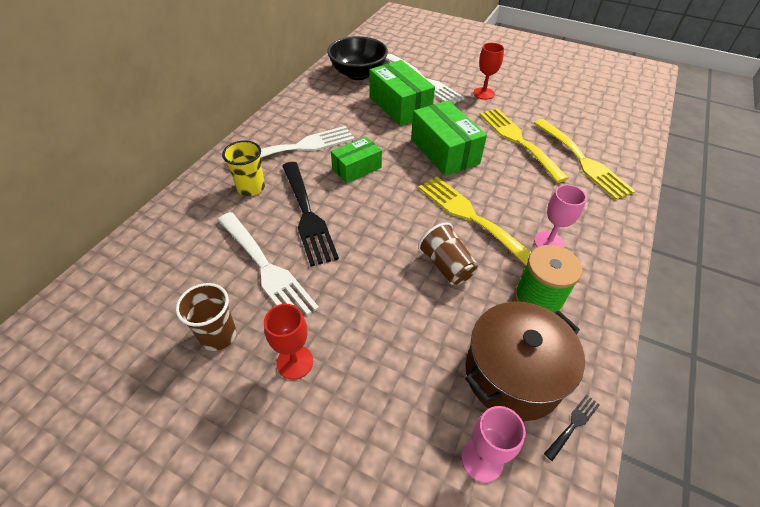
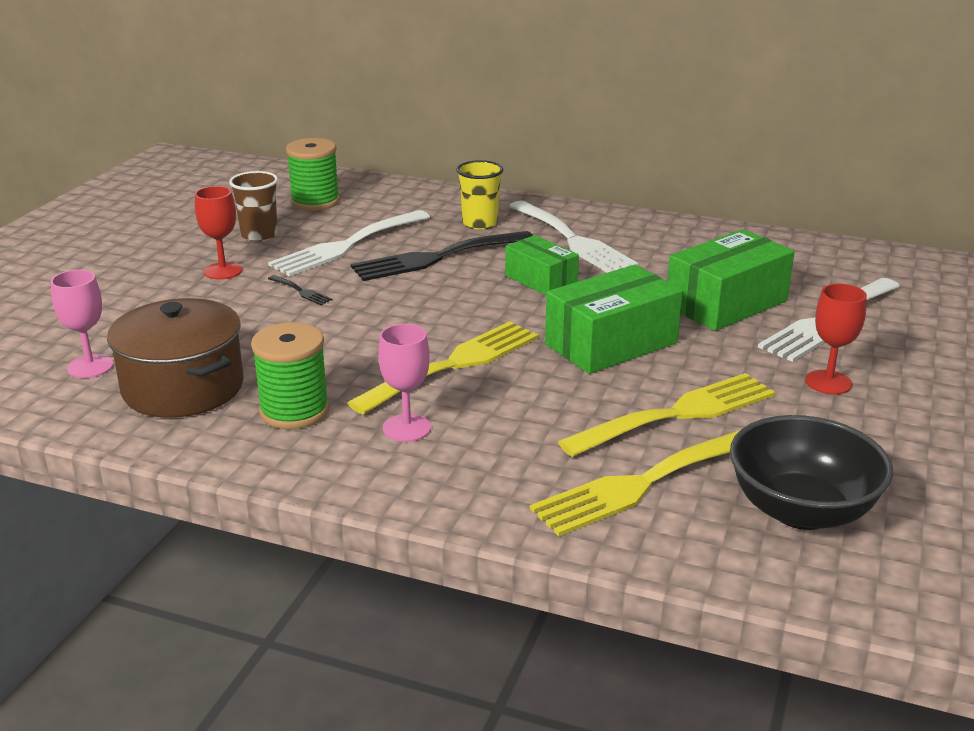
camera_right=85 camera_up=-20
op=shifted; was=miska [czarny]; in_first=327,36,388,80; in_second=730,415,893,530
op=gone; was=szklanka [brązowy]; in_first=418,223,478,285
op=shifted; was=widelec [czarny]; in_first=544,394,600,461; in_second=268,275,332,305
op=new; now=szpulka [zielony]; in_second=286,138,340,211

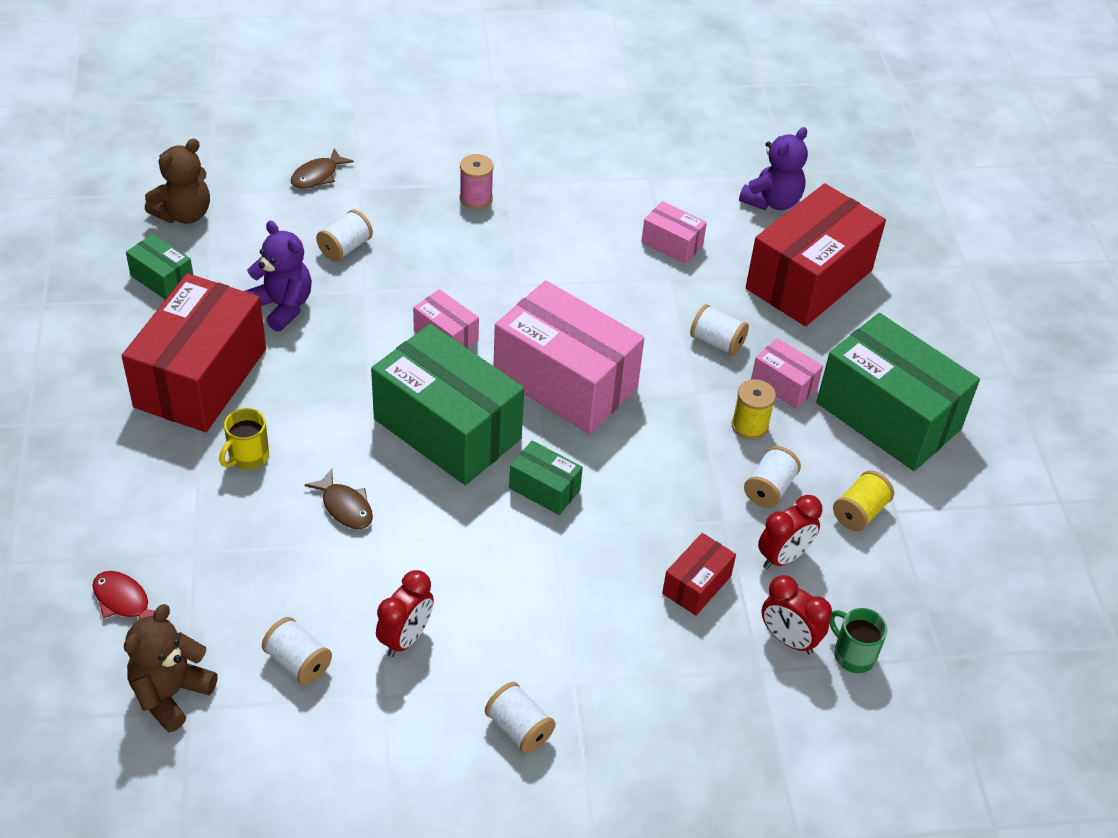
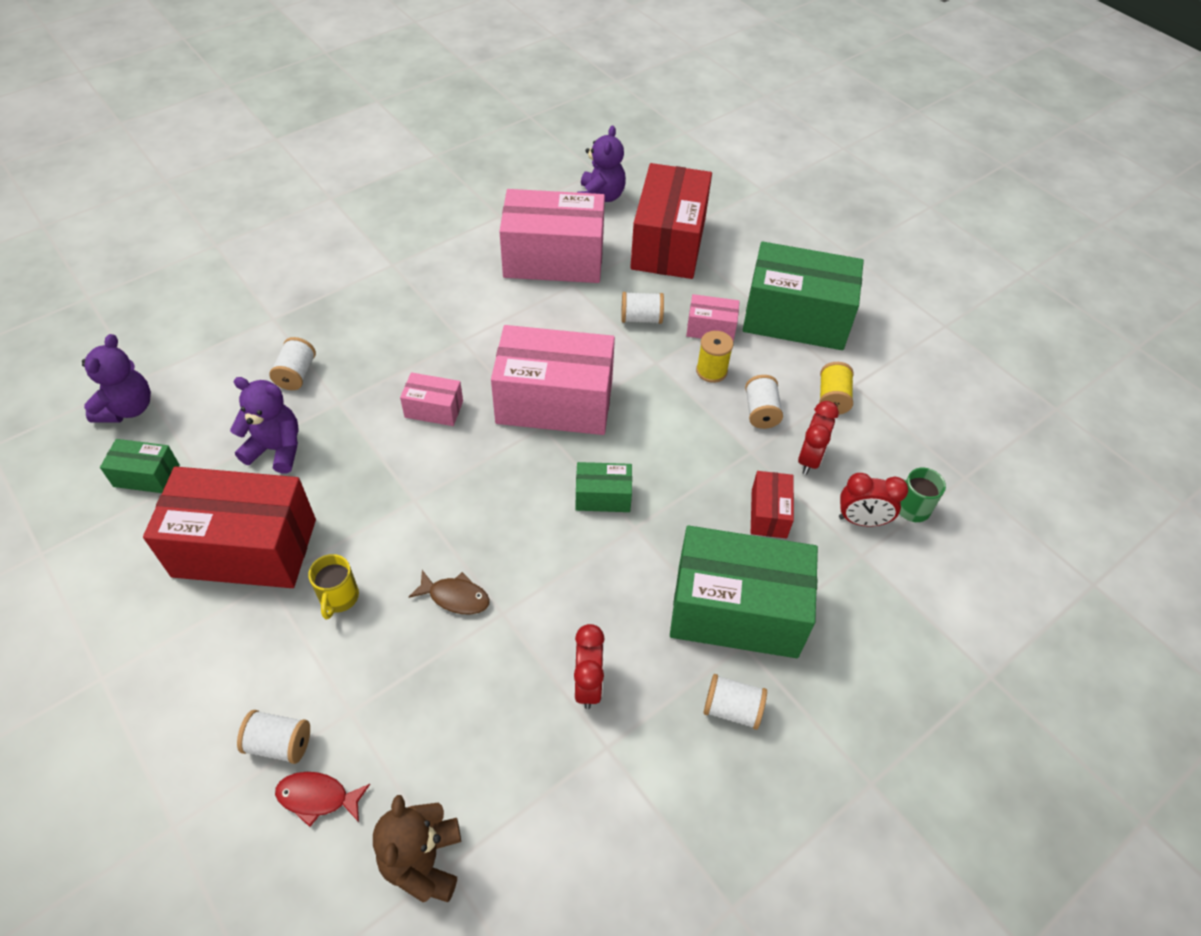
camera_right=-30 camera_up=5
op=repainted; was=miś [brązowy]; now=miś [fioletowy]; in_first=145,139,210,224; in_second=82,334,151,423
op=gone; was=ryba [brązowy]; in_first=291,149,354,189
op=gone; was=szpulka [różowy]; in_first=460,154,494,209
op=scaled; was=pudełko [różowy]; in_first=641,201,707,264; in_second=499,189,605,283; ratio=2.15
op=rotated; was=pudełko [czerwony]; in_first=122,273,266,432; in_second=143,467,316,588; clockwise=-75
op=shifted; was=pudełko [zielony]; in_first=371,324,524,485; in_second=670,526,818,658
op=shifted; was=szpulka [biały]; in_first=262,617,332,685; in_second=237,710,310,764

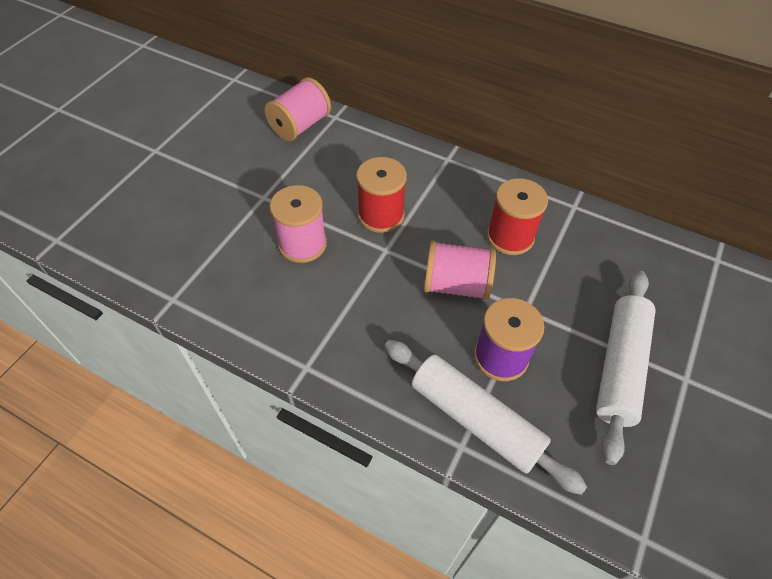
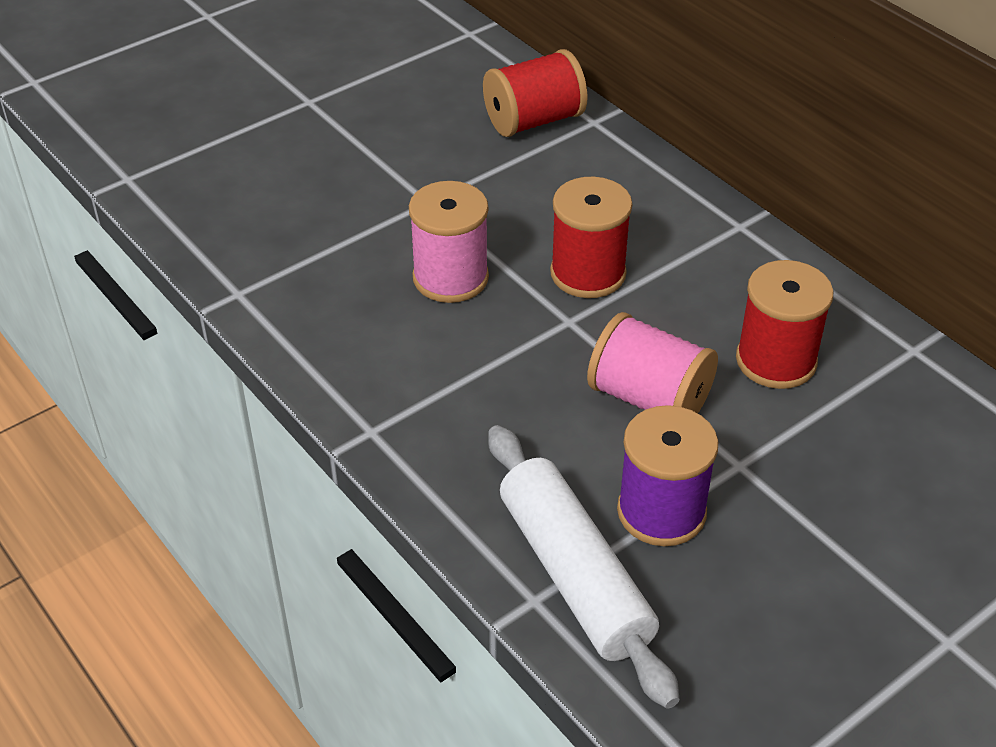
camera_right=25 camera_up=-10
op=repainted; was=szpulka [różowy]; now=szpulka [czerwony]; in_first=265,77,331,141; in_second=483,49,588,137
op=gone; was=wałek do ciasta [biały]; in_first=596,271,655,465

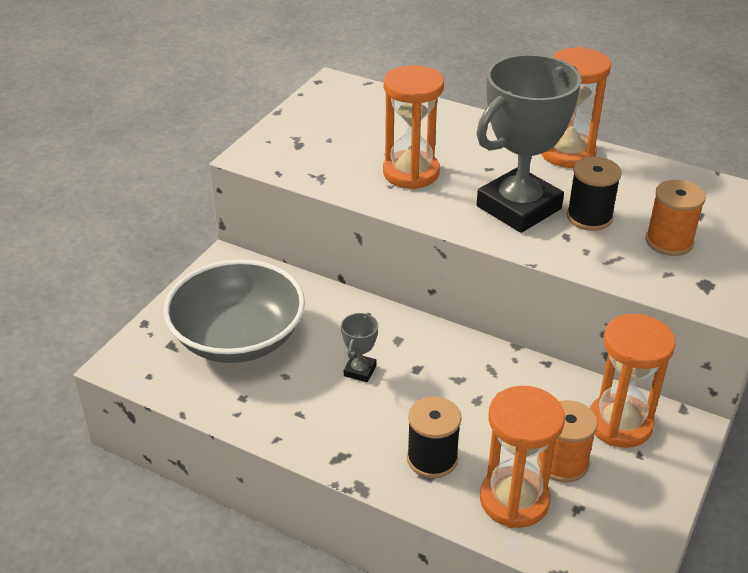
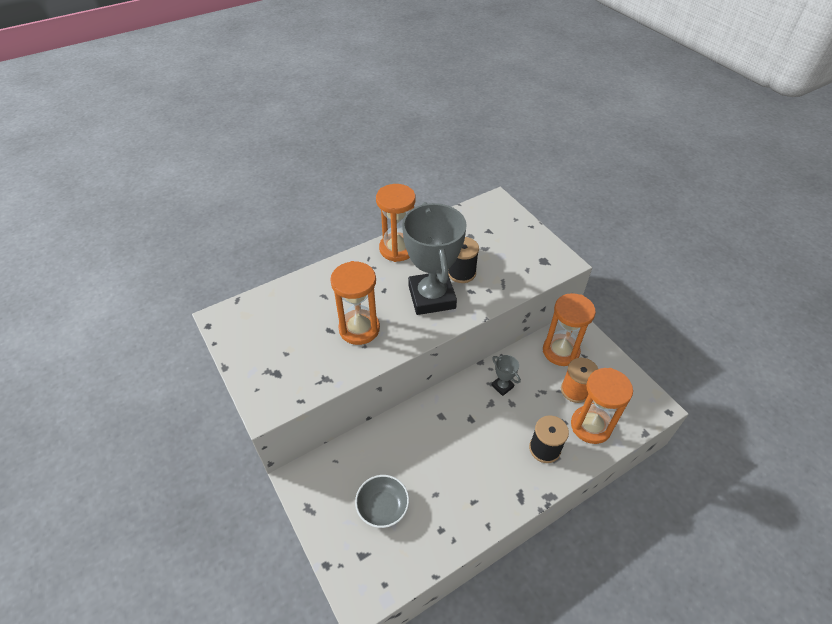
camera_right=-60 camera_up=10
op=gone; was=szpulka [pomarańczowy]; in_first=645,180,706,256
op=scaled; was=miska [szary]; in_first=164,259,305,363; in_second=355,475,409,528; ratio=0.52
op=shifted; was=puchar [szary]; in_first=341,313,378,382; in_second=491,355,521,396

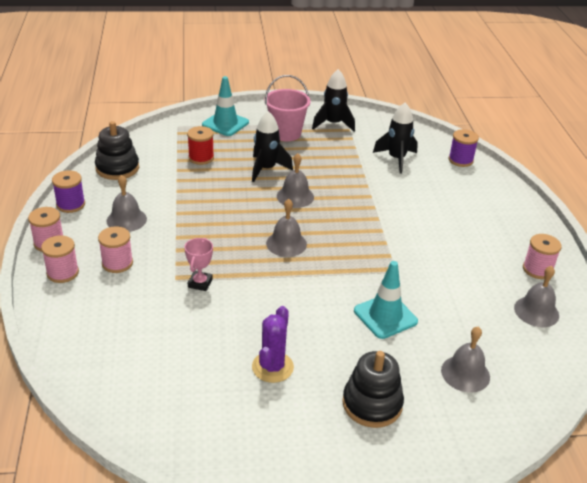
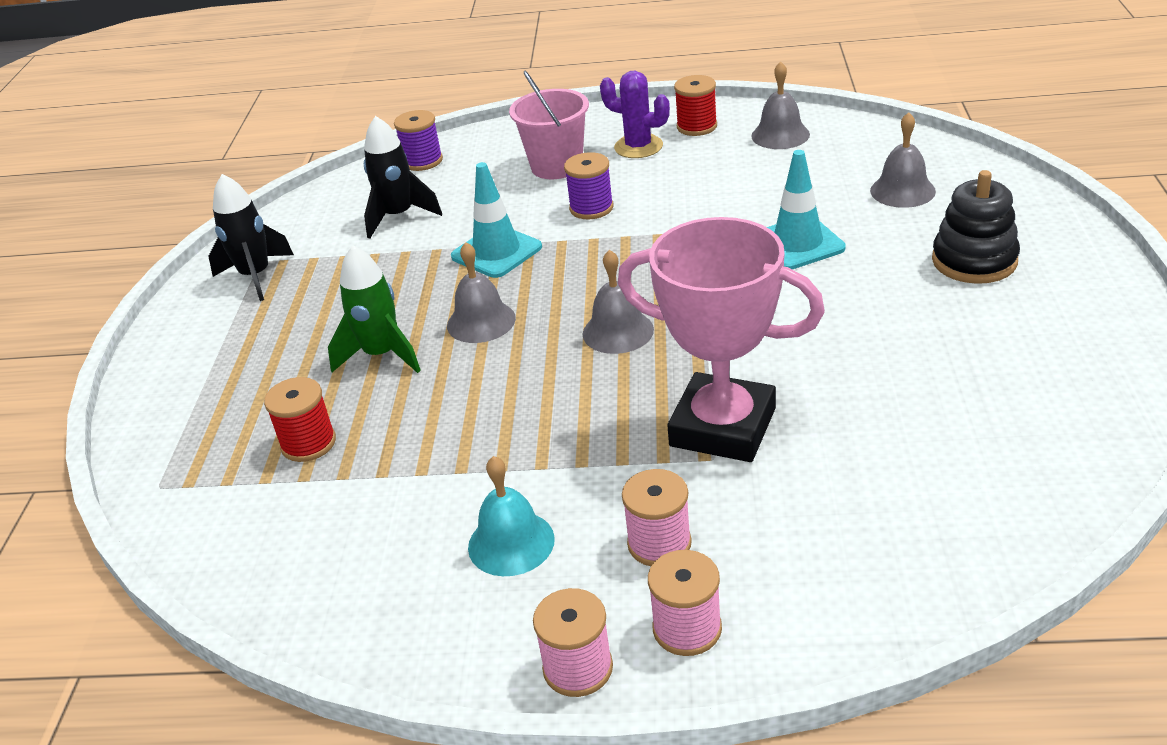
camera_right=-75 camera_up=0
op=shifted; was=wiadro [różowy]; in_first=264,75,311,141; in_second=509,71,589,179
op=shifted; was=pachołek [turkusowy]; in_first=202,76,249,136; in_second=451,162,542,278
op=repainted; was=rakieta [czarny]; now=rakieta [zielony]; in_first=252,111,293,182; in_second=328,245,421,373
op=gone; was=zabawka nakładanka [czarny]; in_first=95,121,139,180
op=shifted; was=szpulka [fioletowy]; in_first=52,170,85,213; in_second=564,152,613,220
op=repainted; was=dzwonek [szary]; now=dzwonek [turkusowy]; in_first=107,175,147,232; in_second=468,456,555,576
op=repainted; was=szpulka [różowy]; now=szpulka [czerwony]; in_first=523,234,562,279; in_second=674,75,717,136
op=scaled; was=puchar [różowy]; in_first=184,238,213,291; in_second=618,217,825,462; ratio=2.39
op=shifted; was=kaktus [fioletowy]; in_first=252,306,294,383; in_second=600,71,670,158

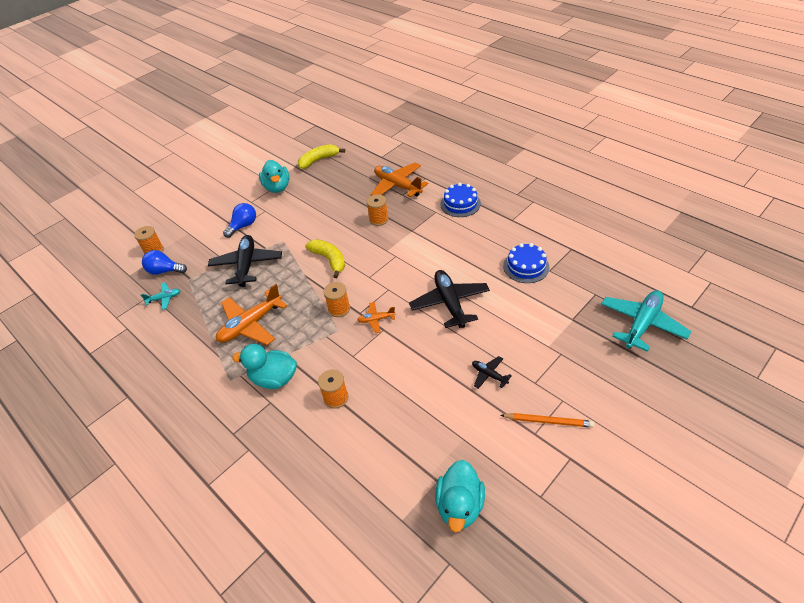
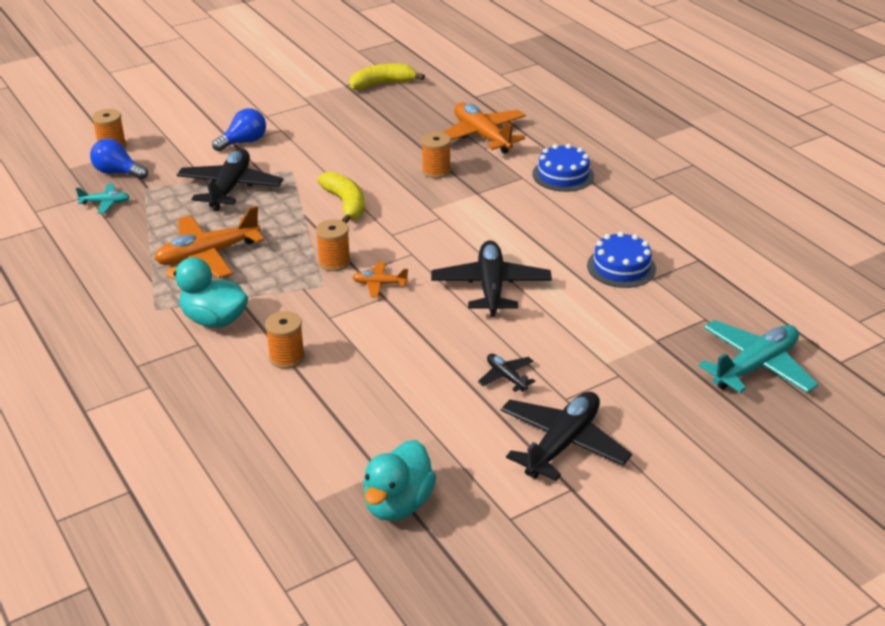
camera_right=10 camera_up=-10
op=gone; was=kaczka [turkusowy]; in_first=259,160,290,193
op=swapped; was=ołówek [pomarańczowy]; now=samolot [czarny]; in_first=500,413,595,428; in_second=501,392,632,481

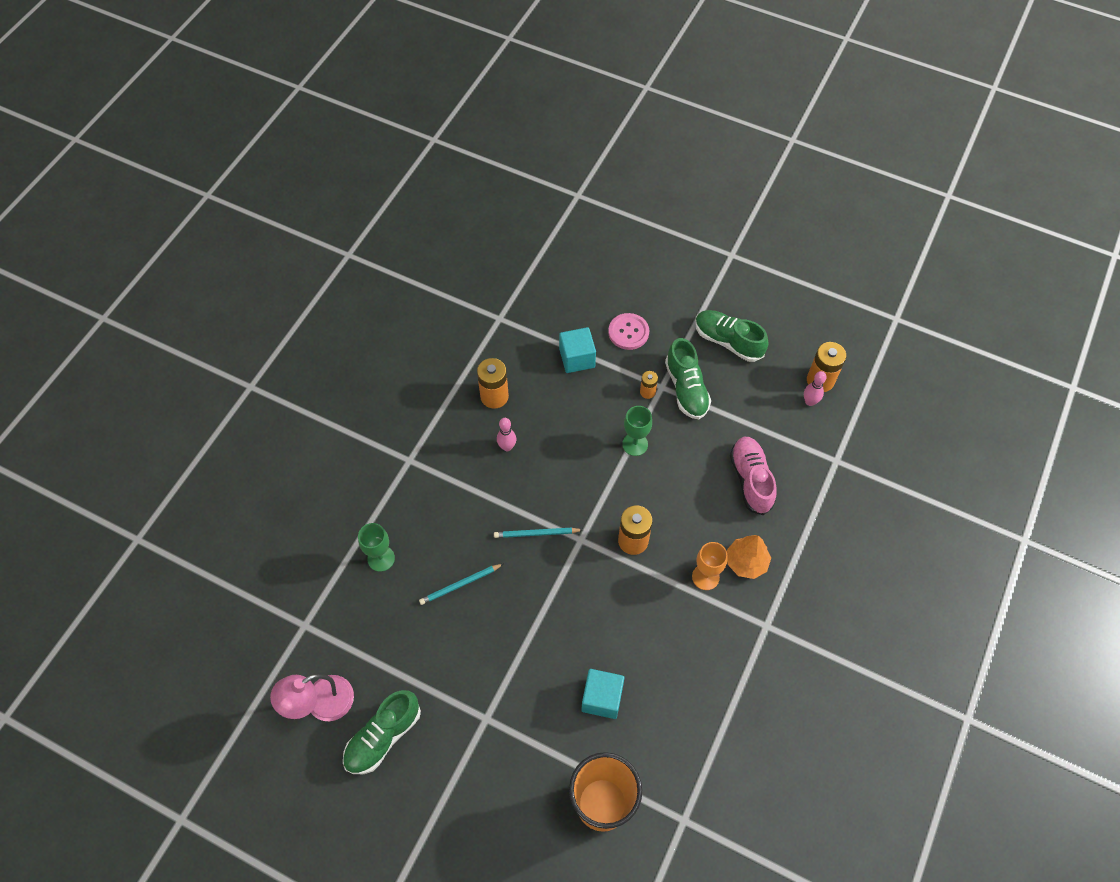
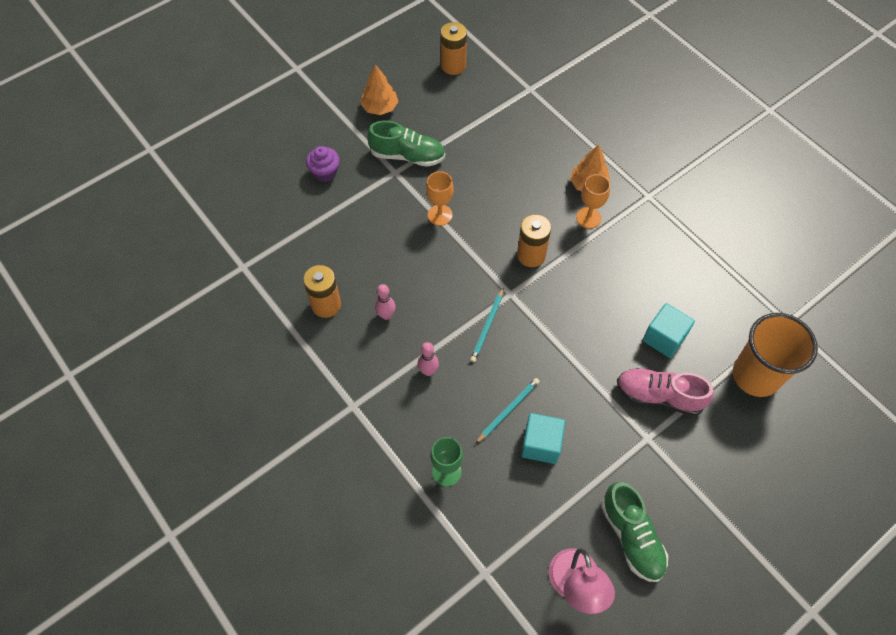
camera_right=-65 camera_up=0
op=swapped; was=but [zielony]; now=drzewko [pomarańczowy]; in_first=695,310,769,362; in_second=360,64,398,115
op=swapped; was=guzik [różowy]; now=muffinka [fioletowy]; in_first=608,313,649,350; in_second=306,146,340,182
op=shifted; was=sześcian [turkusowy]; in_first=559,327,596,373; in_second=521,413,565,464
op=gone; was=bateria [pomarańczowy]; in_first=640,371,658,399
op=shifted; was=kręgiel [różowy]; in_first=804,371,827,406; in_second=418,342,439,376
op=repainted; was=kielich [zielony]; now=kielich [pomarańczowy]; in_first=622,406,652,456; in_second=426,171,454,226
op=shifted; was=but [różowy]; in_first=730,437,777,515; in_second=617,368,714,416
op=rotated; was=ołówek [turkusowy]; in_first=419,564,503,605; in_second=475,378,540,444; clockwise=-135

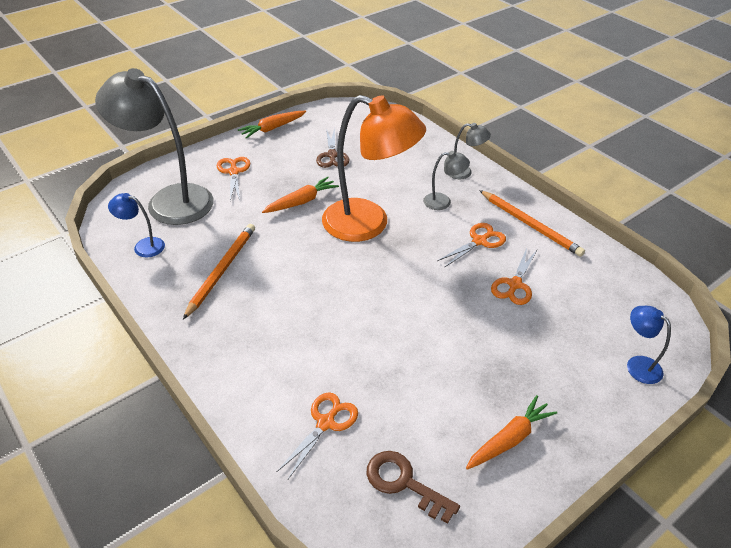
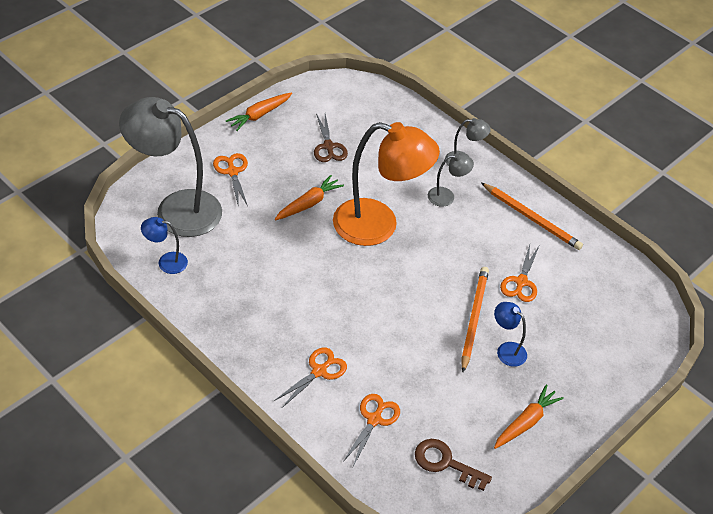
camera_right=-10 camera_up=5
op=shifted; was=nożyczki [pomarańczowy]; in_first=437,223,506,268; in_second=274,347,347,408
op=shifted; was=ołówek [pomarańczowy]; in_first=183,224,255,319; in_second=461,267,489,372
op=shifted; was=lampka [niebieski]; in_first=627,306,671,384; in_second=494,302,527,367

